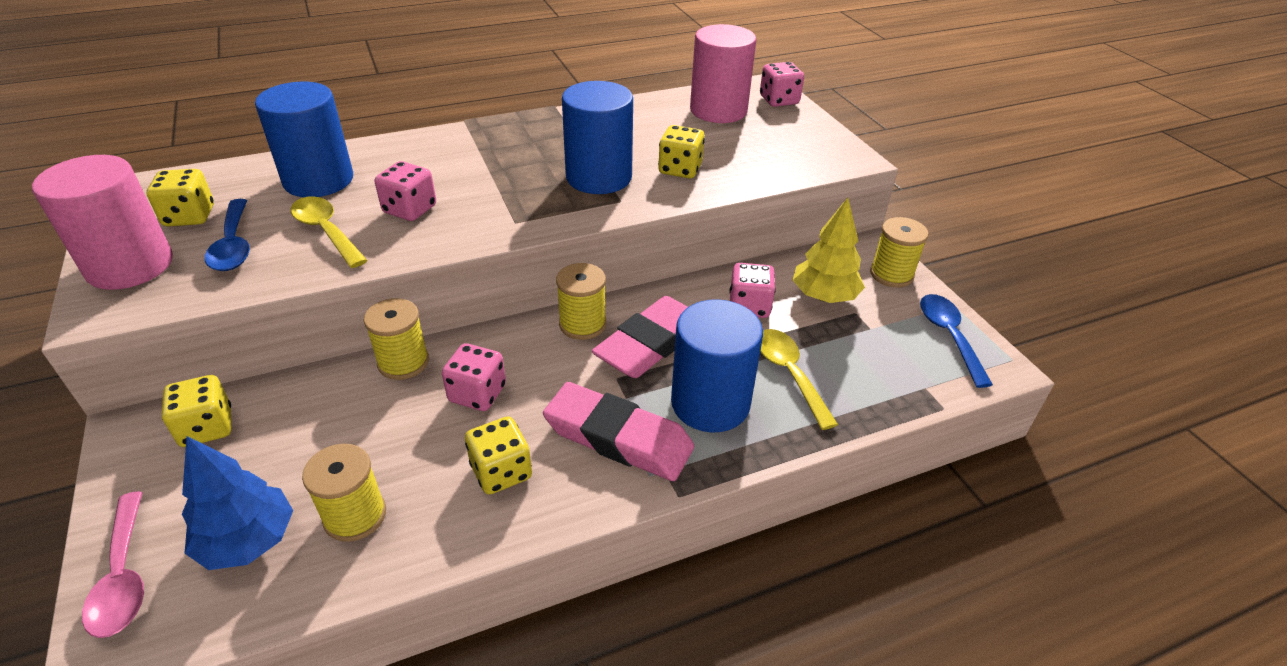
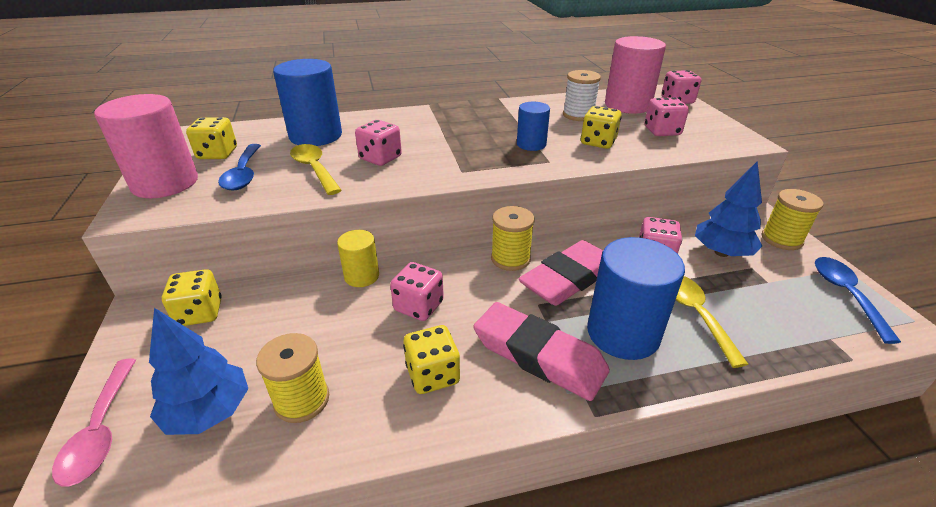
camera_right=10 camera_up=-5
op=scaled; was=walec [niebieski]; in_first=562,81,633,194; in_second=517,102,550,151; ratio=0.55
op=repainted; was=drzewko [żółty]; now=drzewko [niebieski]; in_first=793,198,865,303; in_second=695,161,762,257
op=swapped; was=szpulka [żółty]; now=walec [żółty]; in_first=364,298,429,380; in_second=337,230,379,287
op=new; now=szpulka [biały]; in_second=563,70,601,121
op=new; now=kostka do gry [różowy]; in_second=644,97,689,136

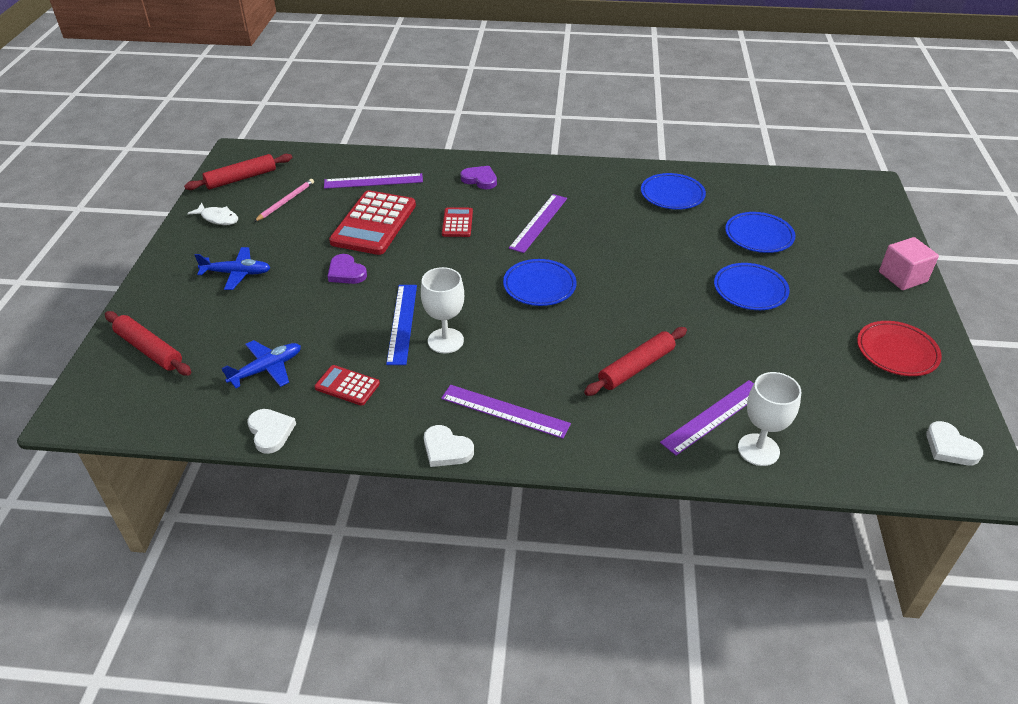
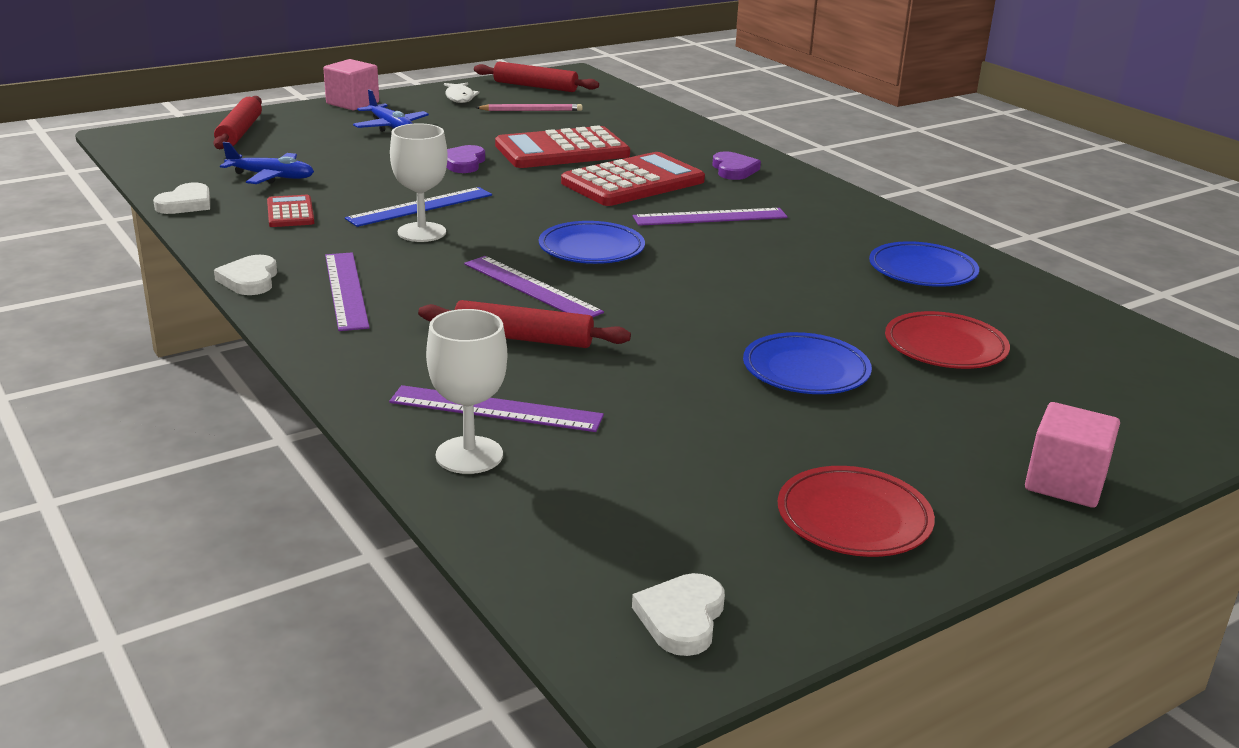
camera_right=50 camera_up=-15
op=shifted; was=linijka [fioletowy]; in_first=324,173,423,189; in_second=464,256,604,317
op=scaled; was=kalkulator [czerwony]; in_first=442,207,473,237; in_second=561,152,705,206; ratio=2.0
op=repainted; was=talerz [niebieski]; now=talerz [czerwony]; in_first=725,212,795,253; in_second=885,311,1010,369
op=new; now=sześcian [różowy]; in_second=323,59,379,110

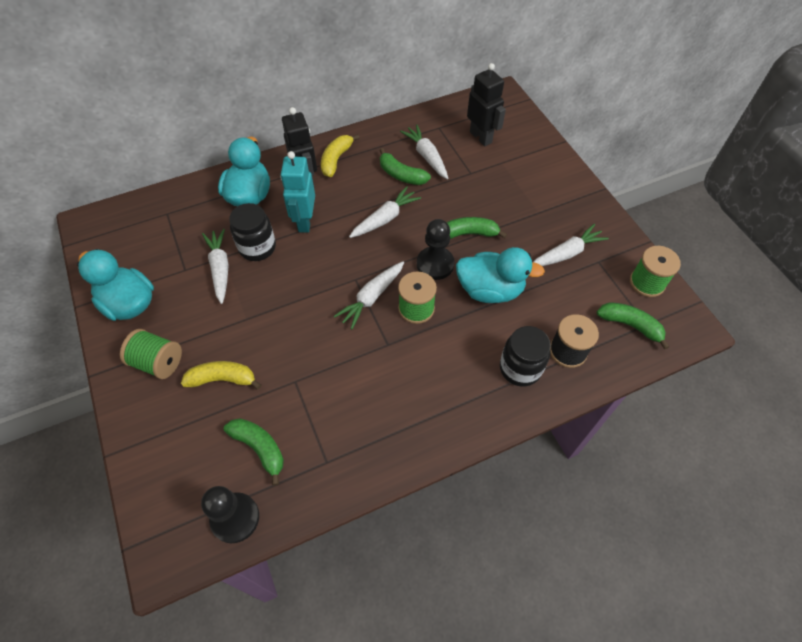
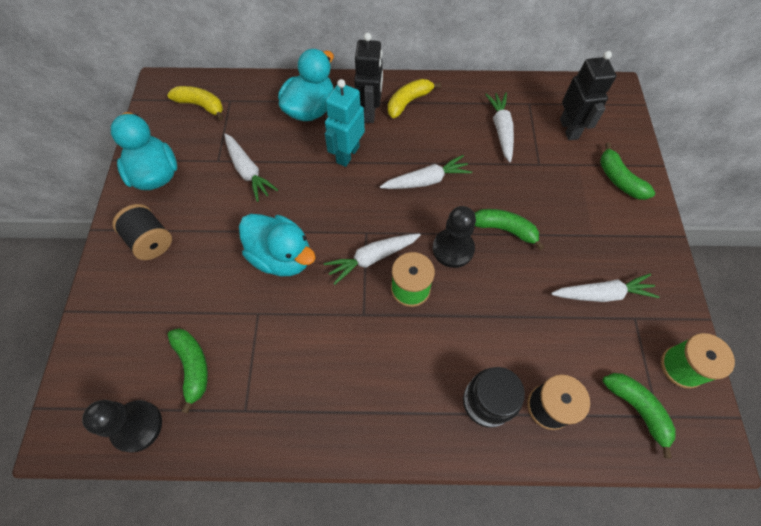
camera_right=25 camera_up=5
op=shifted; was=banan [zielony]; in_first=380,148,431,185; in_second=600,143,655,200
op=gone; was=słoik [czarny]; in_first=229,203,276,261
op=rotated; was=marchewka [biały]; in_first=202,229,229,304; in_second=224,134,278,202; clockwise=135
op=shifted; was=kaczka [turkusowy]; in_first=456,247,545,303; in_second=239,214,316,276
op=repainted; was=szpulka [zielony]; now=szpulka [czarny]; in_first=120,329,182,379; in_second=112,204,172,260
op=shifted; was=banan [żółty]; in_first=181,361,261,390; in_second=167,86,224,121

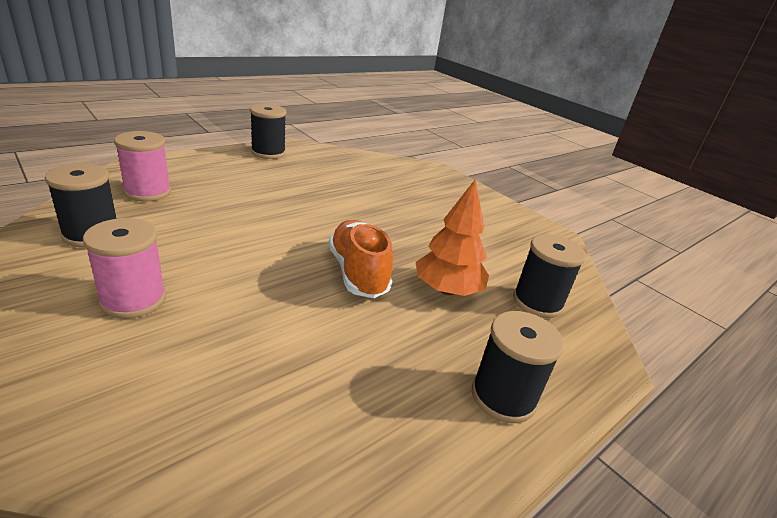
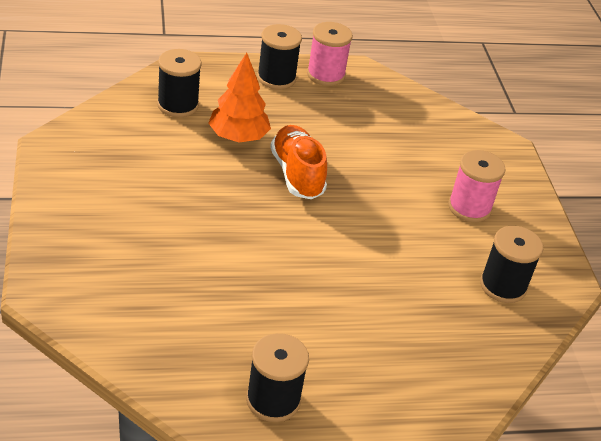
camera_right=-150 camera_up=10
op=shifted; was=szpulka [różowy]; in_first=114,131,171,202; in_second=307,22,353,86
op=rotated; was=but [pomarańczowy]; in_first=329,220,393,298; in_second=270,125,327,199; clockwise=150

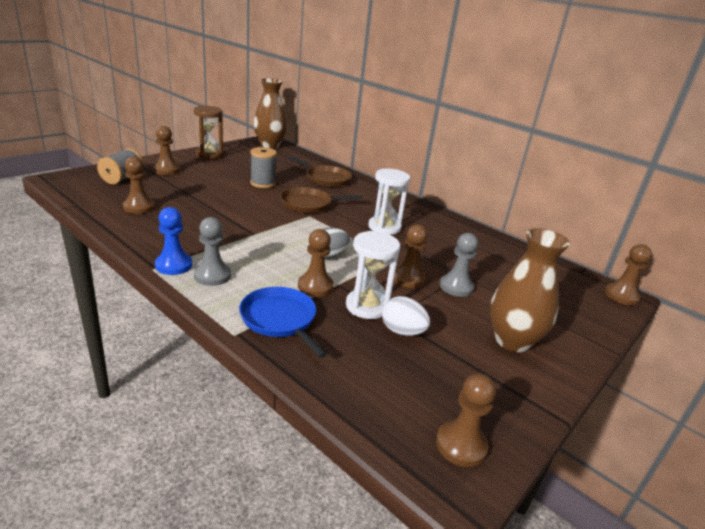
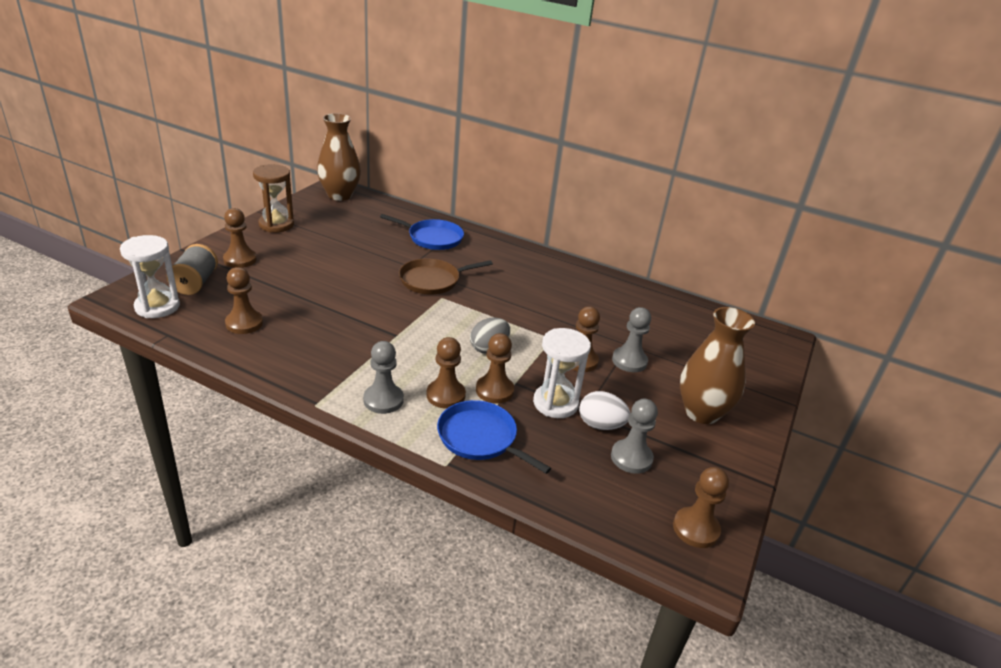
camera_right=-15 camera_up=5
op=gone; was=szpulka [szary]; in_first=250,147,277,188
op=repainted; was=patelnia [brązowy]; now=patelnia [niebieski]; in_first=289,156,352,187; in_second=380,214,464,250
op=shifted; was=klepsydra [biały]; in_first=368,169,410,235; in_second=120,235,180,318
op=gone; was=pionek [niebieski]; in_first=155,207,192,275
op=shifted; was=pionek [brązowy]; in_first=604,244,652,305; in_second=426,337,466,409
op=new; now=pionek [szary]; in_second=611,399,658,474

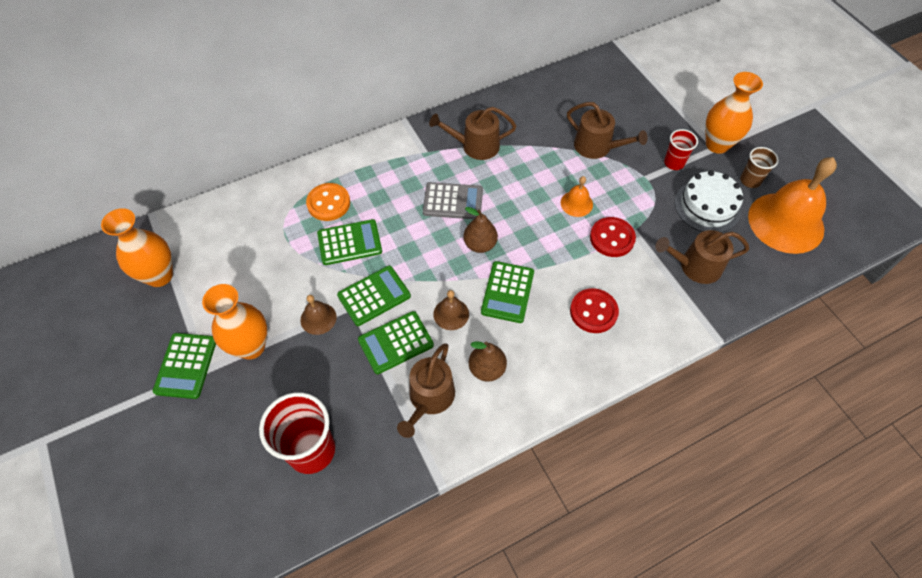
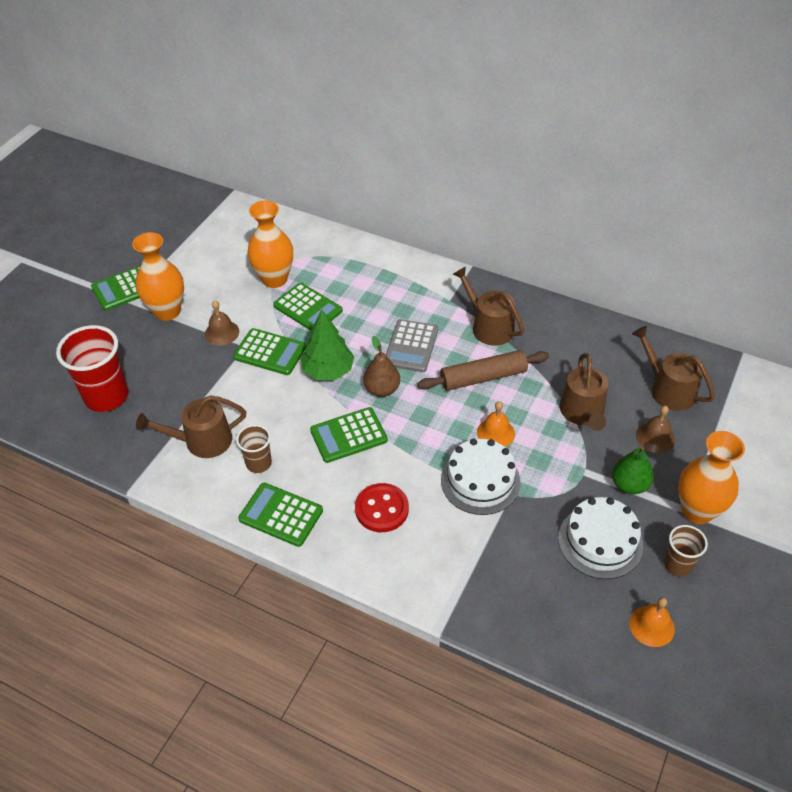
camera_right=55 camera_up=-10
op=swapped; was=szklanka [czerwony]; now=gruszka [zielony]; in_first=664,129,698,170; in_second=612,446,654,494
op=scaled; was=dzwonek [pomarańczowy]; in_first=748,157,837,254; in_second=630,597,675,647; ratio=0.45
op=rotated; was=kalkulator [szary]; in_first=423,182,483,219; in_second=386,319,438,372; clockwise=45
op=gone; was=guzik [pomarańczowy]; in_first=306,183,350,221
op=shifted; was=wazon [pomarańczowy]; in_first=101,208,173,287; in_second=247,200,293,288
op=swapped; was=guzik [czerwony]; now=tort [biały]; in_first=590,217,636,257; in_second=441,439,521,515
op=shifted; was=konewka [brązowy]; in_first=655,230,749,284; in_second=632,326,715,411
op=shifted; was=dzwonek [brązowy]; in_first=433,290,469,330; in_second=636,406,675,453
op=shifted; was=kalkulator [zielony]; in_first=358,311,434,374; in_second=238,483,323,547
op=swapped; was=gruszka [brązowy]; now=szklanka [brązowy]; in_first=469,341,507,382; in_second=236,424,272,473
op=new; now=drzewko [zielony]; in_second=300,309,354,380
op=new; now=wałek do ciasta [brązowy]; in_second=418,350,549,391

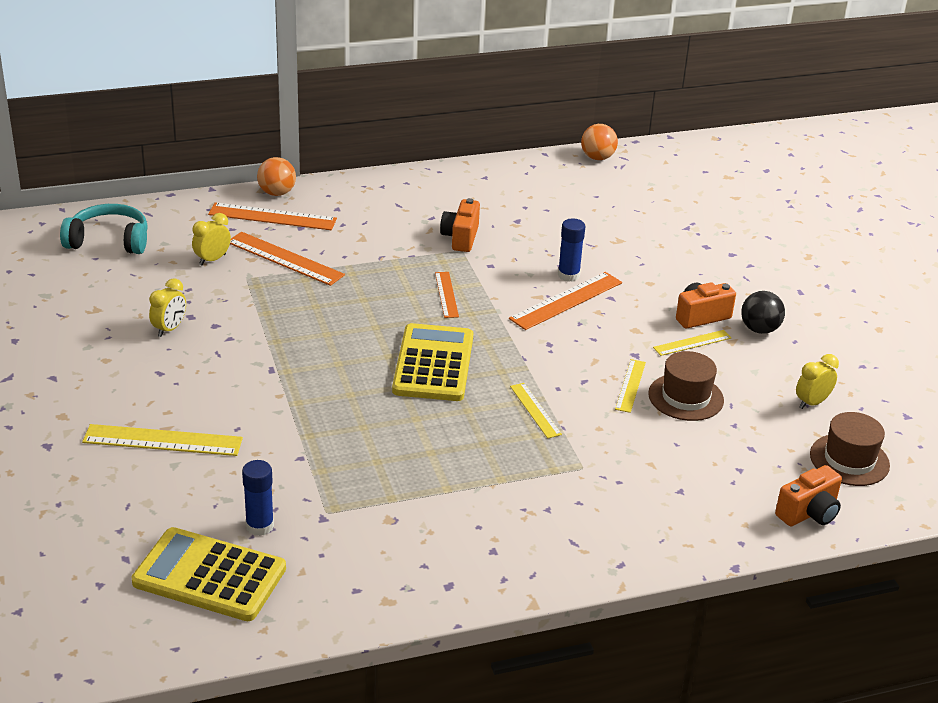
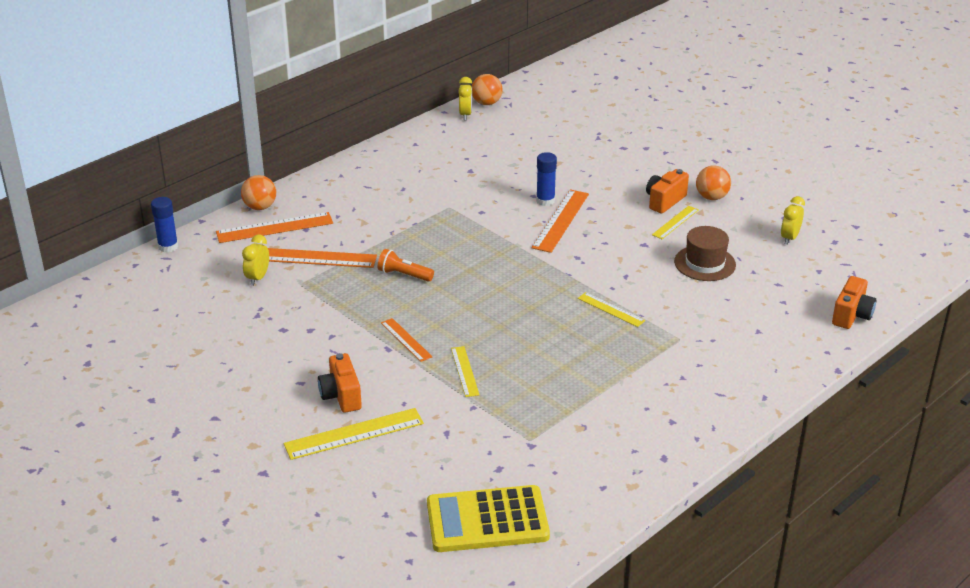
camera_right=-25 camera_up=0
op=shifted; was=aparat fotograficzny [pomarańczowy]; in_first=440,198,480,252; in_second=318,353,362,413
op=gone; was=słuchawki [turkusowy]; in_first=60,204,148,254
op=shifted; was=linijka [pomarańczowy]; in_first=435,272,459,318; in_second=381,318,432,362
op=shifted; was=budzik [żółty]; in_first=149,278,186,337; in_second=458,77,472,120
op=repainted; was=piłka [czarny]; now=piłka [pomarańczowy]; in_first=741,291,785,334; in_second=696,165,731,200
op=gone; was=kalkulator [żółty]; in_first=392,323,473,401
op=shifted; was=linijka [żółty]; in_first=615,359,646,413; in_second=451,346,479,397
op=gone; was=kapelusz [brązowy]; in_first=810,412,890,486
op=shifted; was=klej w sztyfcie [niebieski]; in_first=242,460,274,536; in_second=151,197,178,253
op=new; now=latarka [pomarańczowy]; in_second=378,249,434,282

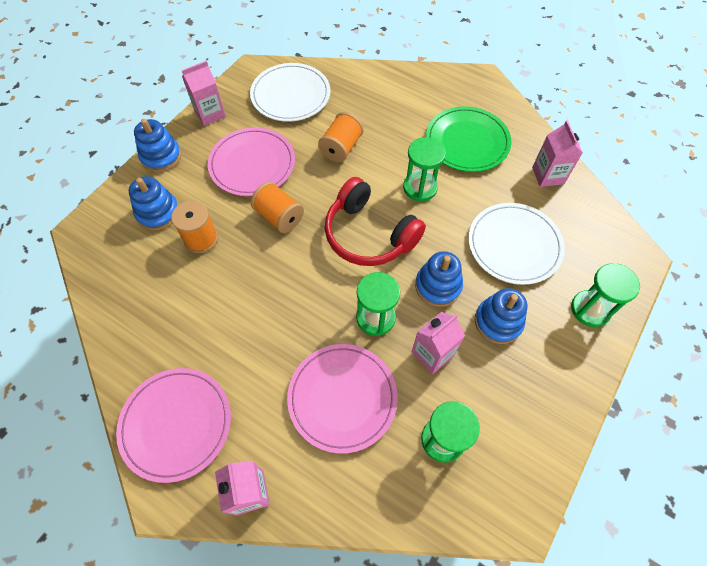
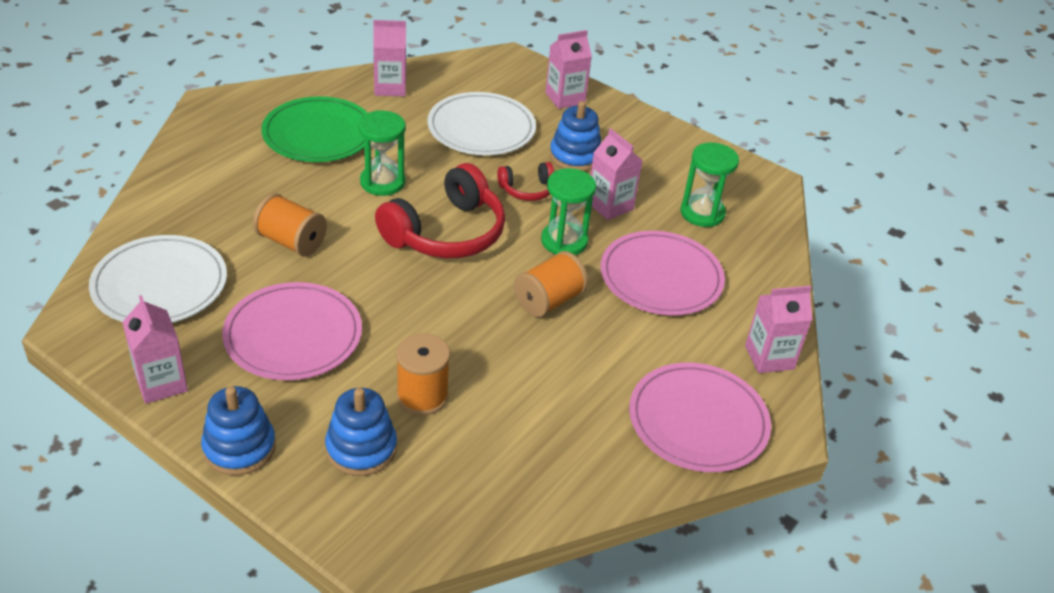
camera_right=-90 camera_up=-20
op=shifted; was=szpulka [pomarańczowy]; in_first=250,182,304,233; in_second=514,251,588,317
op=swapped; was=zabawka nakładanka [niebieski]; now=słuchawki [czerwony]; in_first=415,251,463,307; in_second=497,162,554,201
op=swapped; was=klepsydra [zielony]; now=karton mleka [różowy]; in_first=571,263,640,327; in_second=545,30,592,109

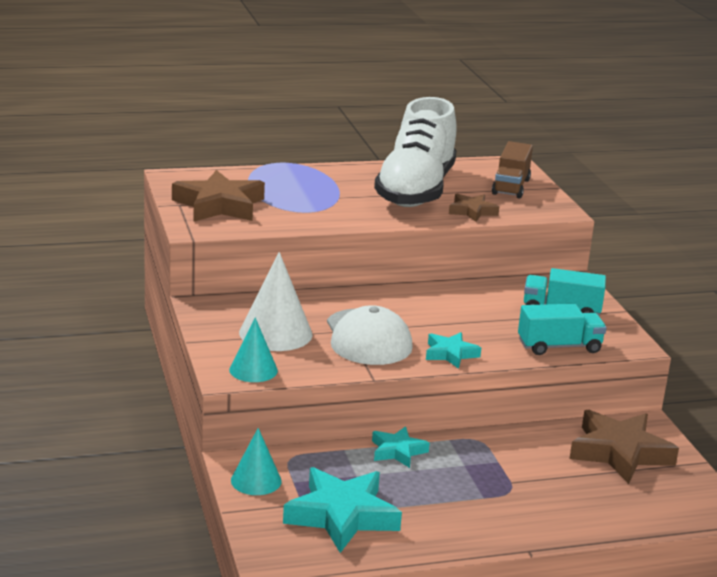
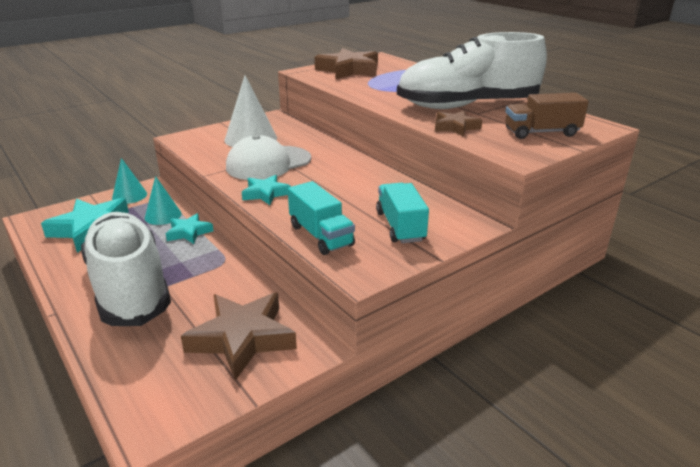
camera_right=70 camera_up=5
op=shifted; was=stożek [turkusowy]; in_first=229,318,278,382; in_second=145,176,182,225
op=new; now=but [biały]; in_second=81,212,171,326

